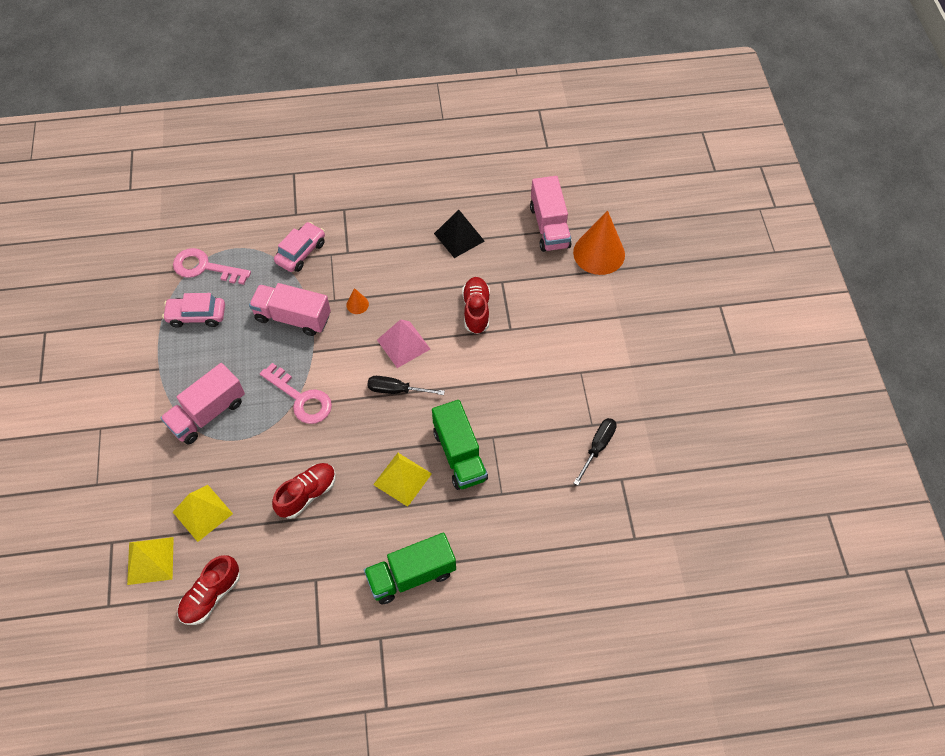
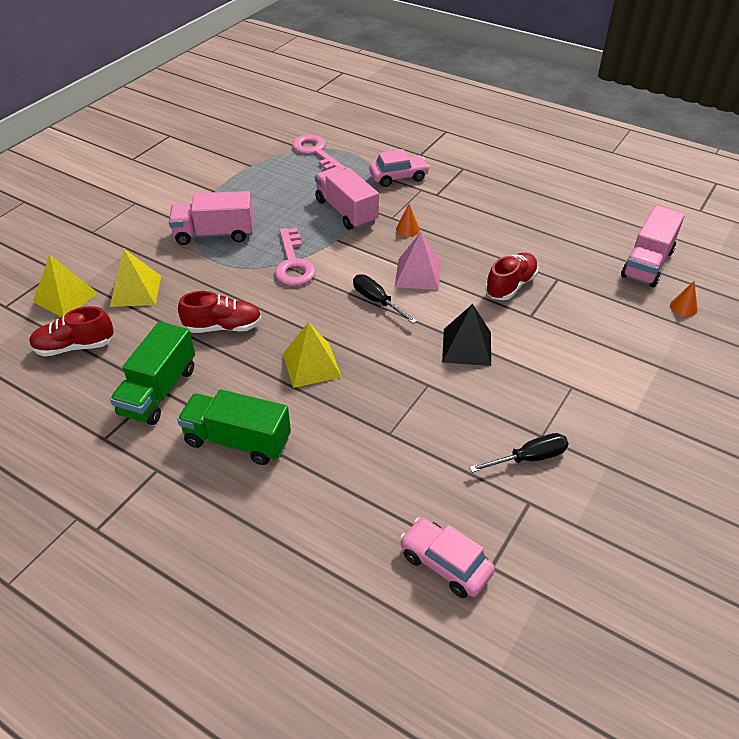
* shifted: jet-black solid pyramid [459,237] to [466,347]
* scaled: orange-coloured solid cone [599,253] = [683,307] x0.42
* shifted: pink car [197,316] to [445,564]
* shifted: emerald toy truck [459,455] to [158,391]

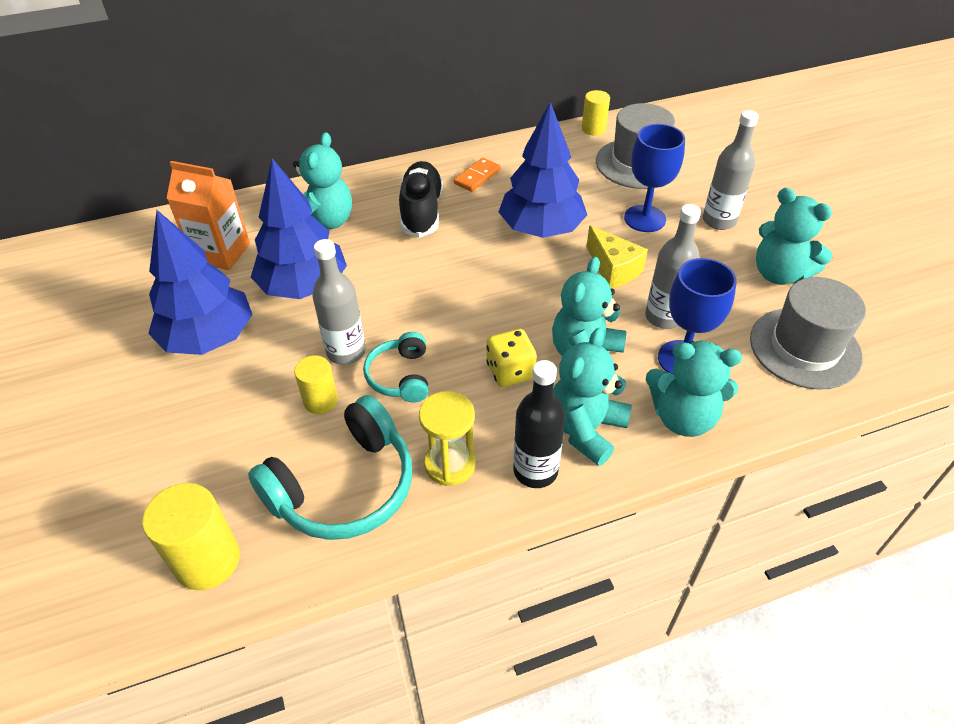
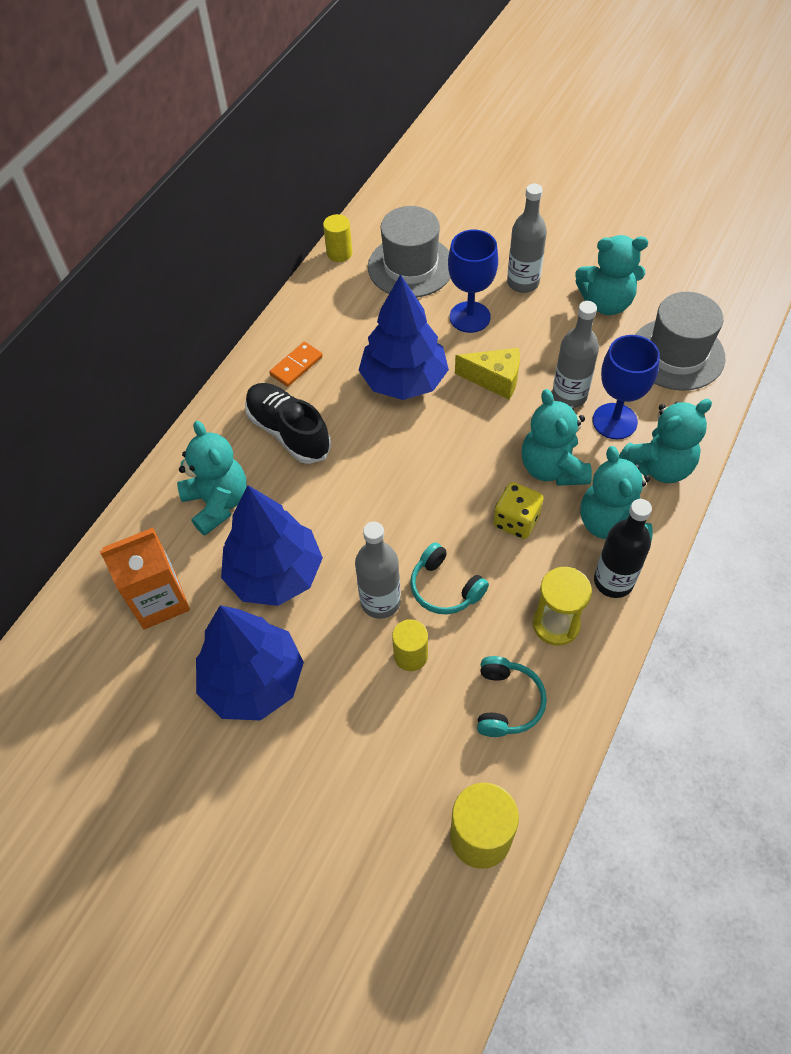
* rotated: orange-coloured domino piece [477,177] = [296,366] 45 degrees clockwise
* scaled: turquoise headset [344,487] = [507,702] x0.56

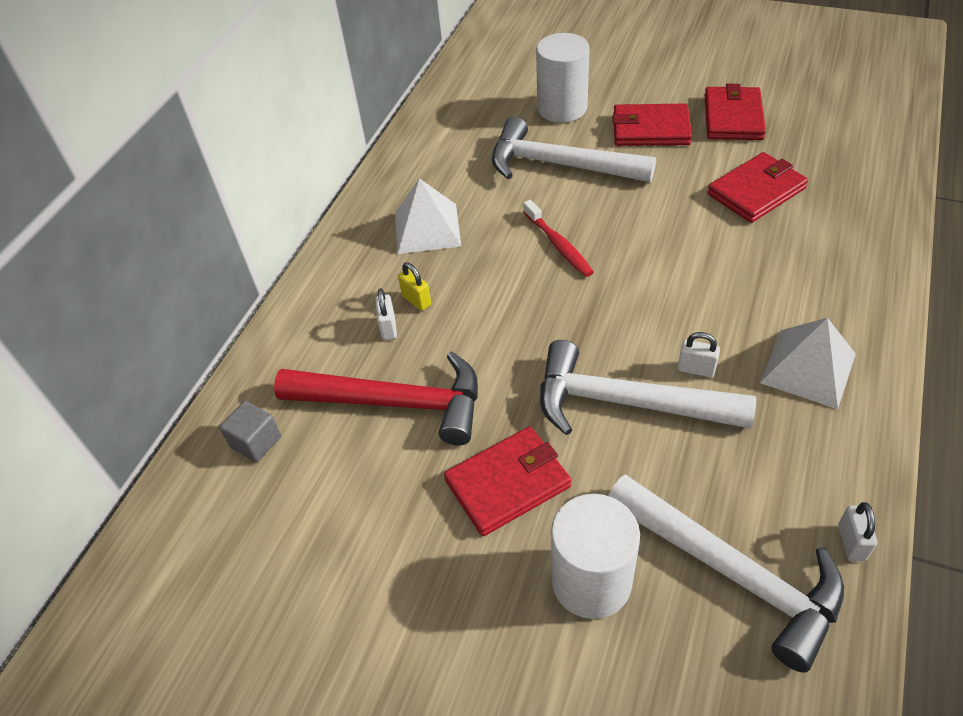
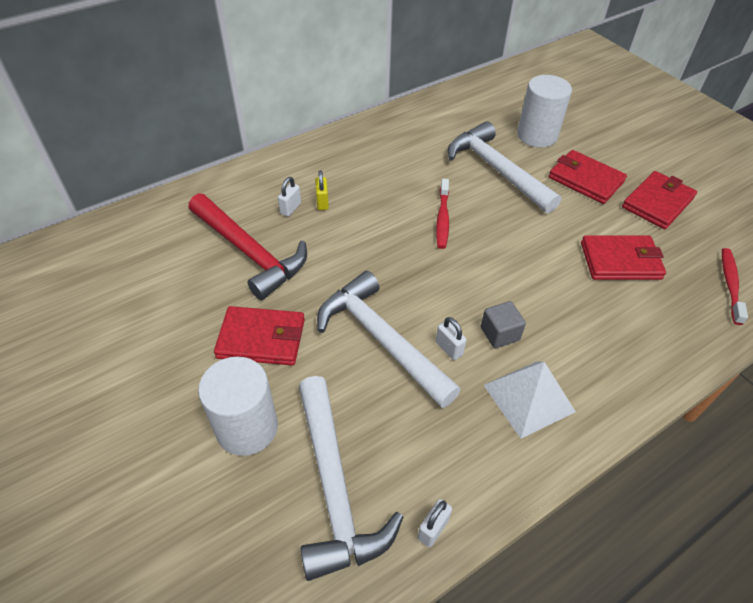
* gone: snow-white solid pyramid [427,228]
* shifted: grey solid cube [256,442] to [499,334]
* new: crimson toothbrush [730,284]

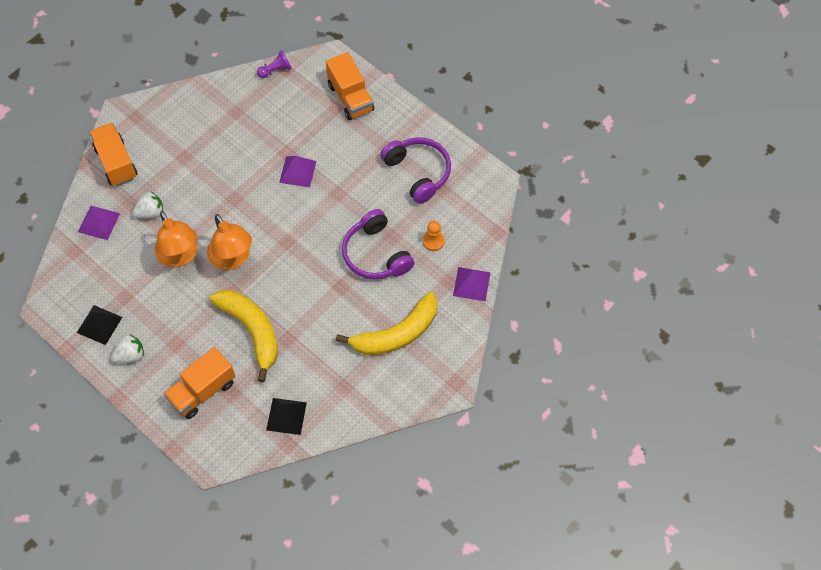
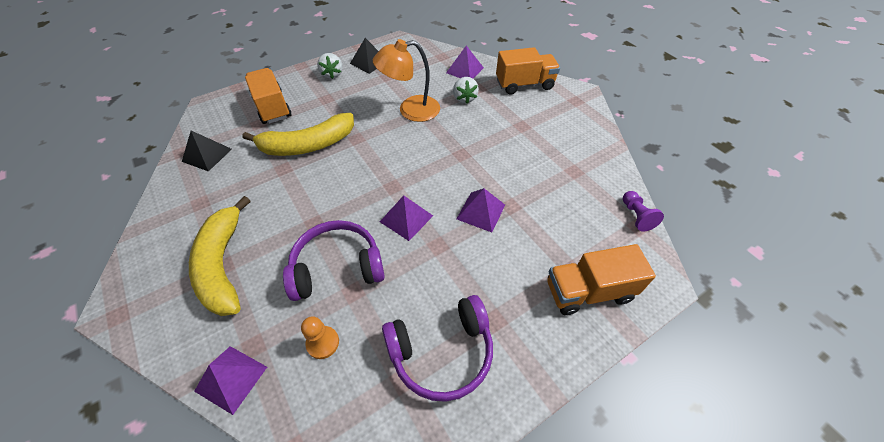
* gone: orange-coloured lamp [232,259]
* new: purple solid pyramid [406,218]

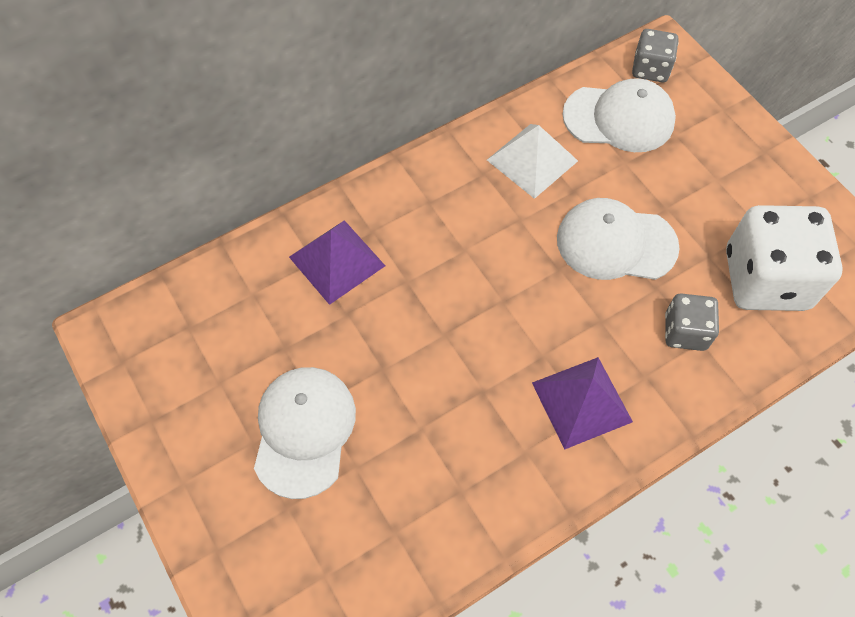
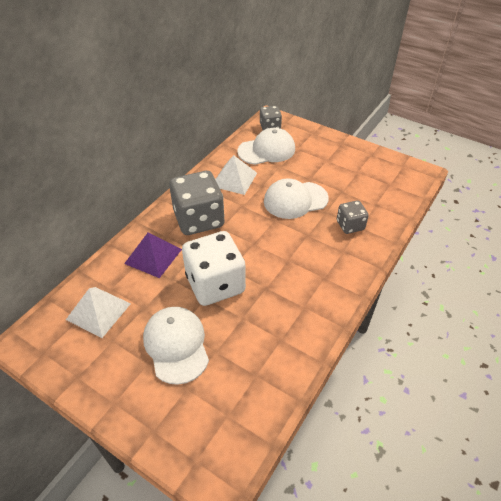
* shifted: snow-white game die [765,279] to [215,284]
* gone: purple solid pyramid [582,402]
* new: grey game die [199,219]
* new: snow-white solid pyramid [98,311]

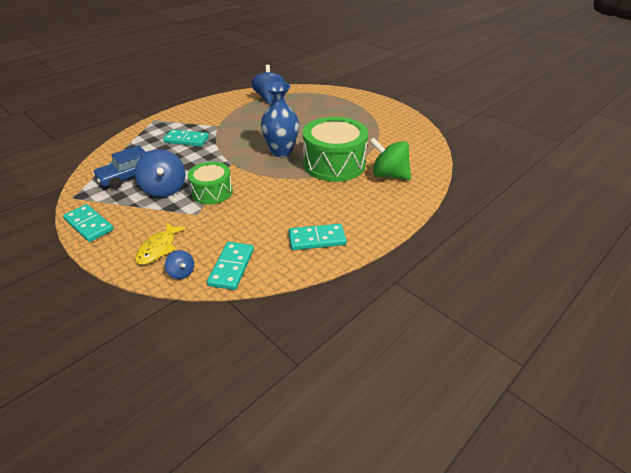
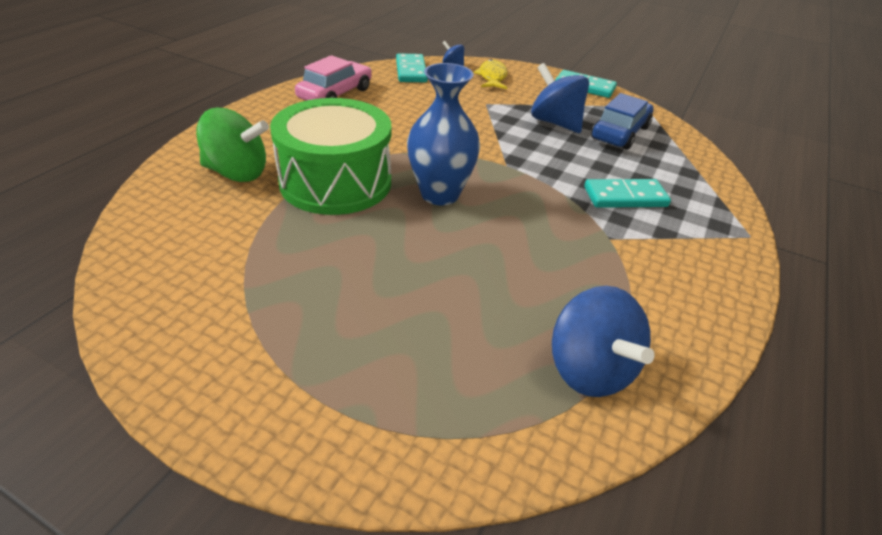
* gone: emerald snare drum [212,192]
* swapped: turquoise domino piece [317,239] to pink car [335,94]

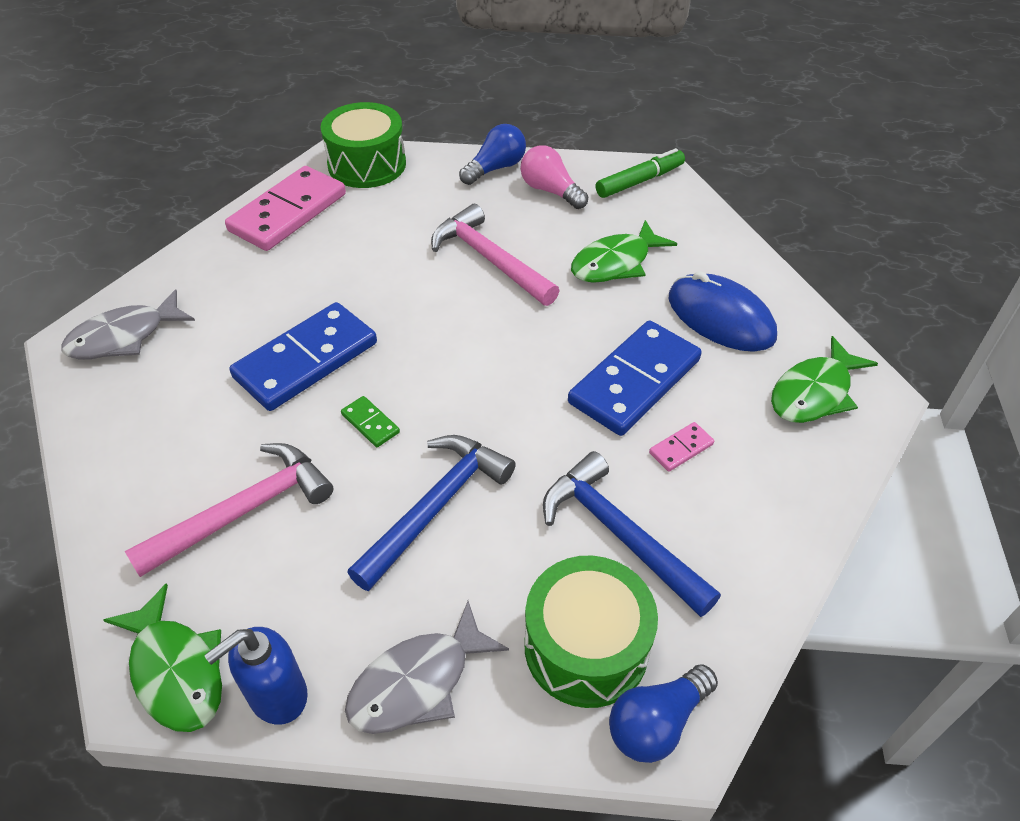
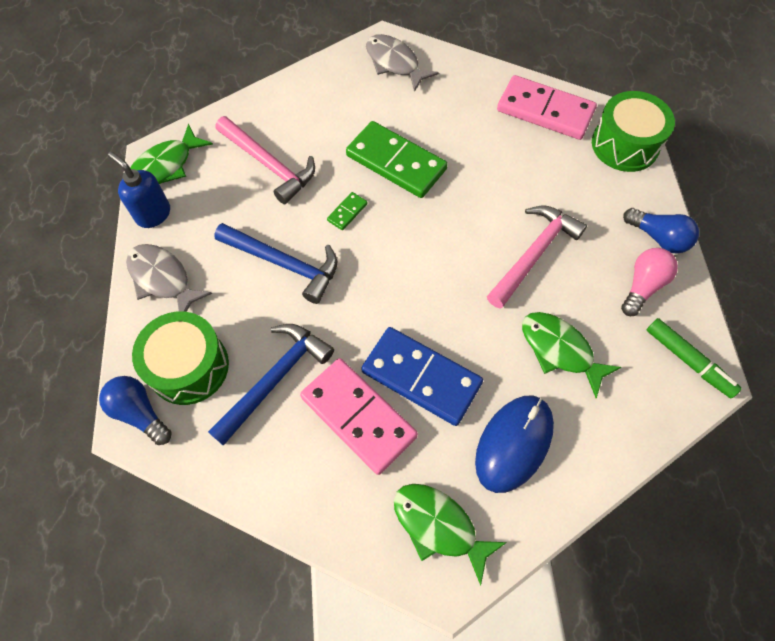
* repainted: royal blue domino piece [306,360] to emerald domino piece [396,162]
* scaled: pink domino piece [681,448] = [358,417] x2.38

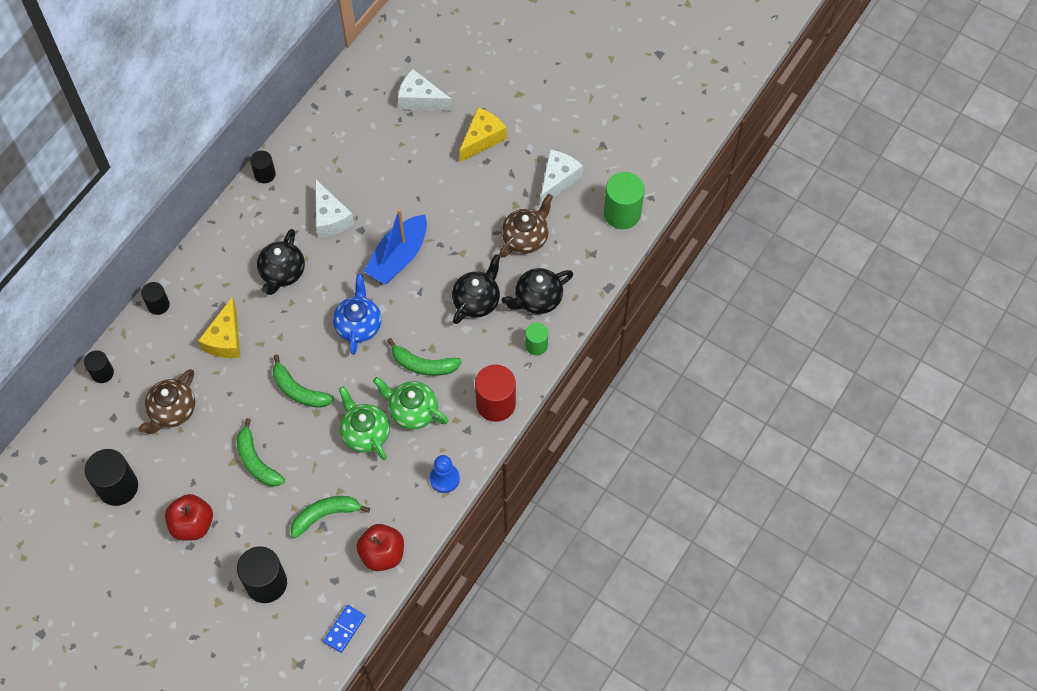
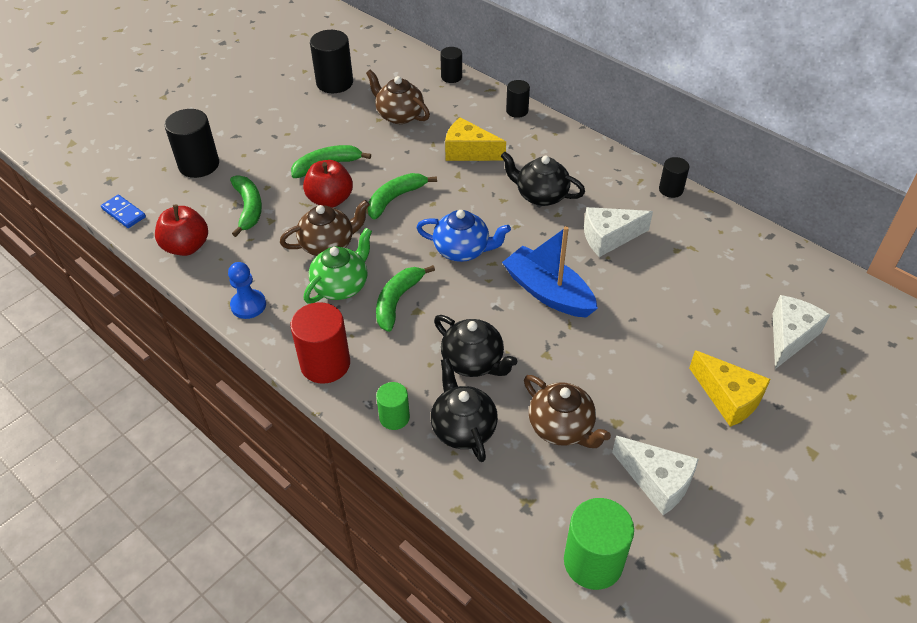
* repainted: emerald china teapot [365,433] to russet china teapot [328,245]
* shifted: crimson apple [192,524] to [330,199]

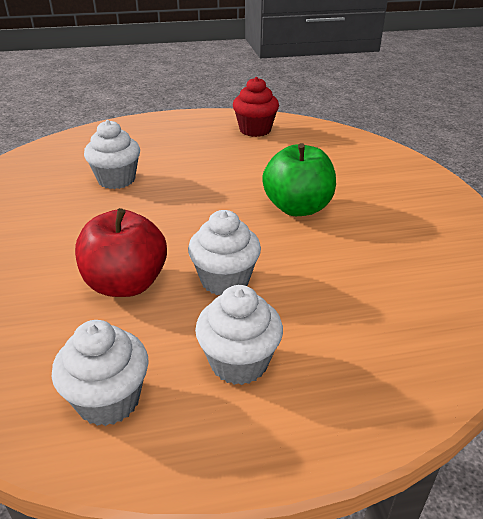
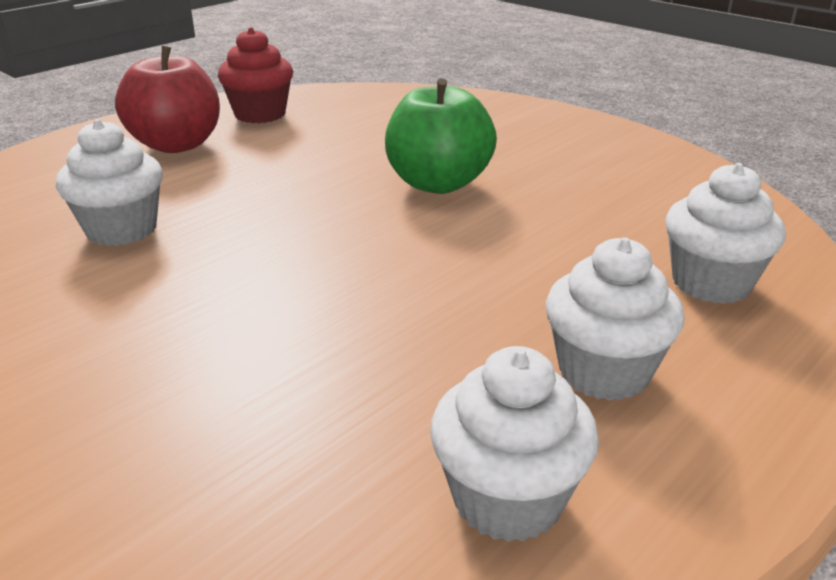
* shifted: crimson apple [126,284] to [176,145]
* shifted: snow-white fairy cake [225,280] to [711,283]

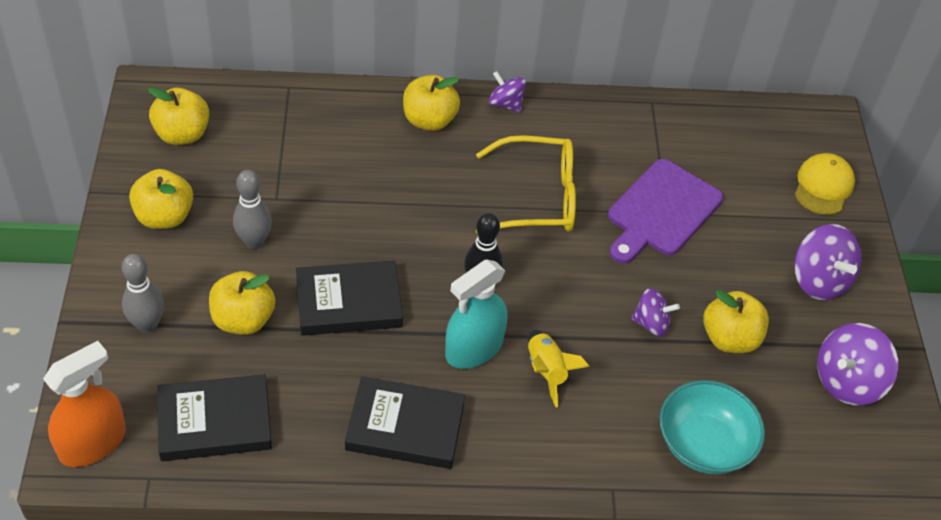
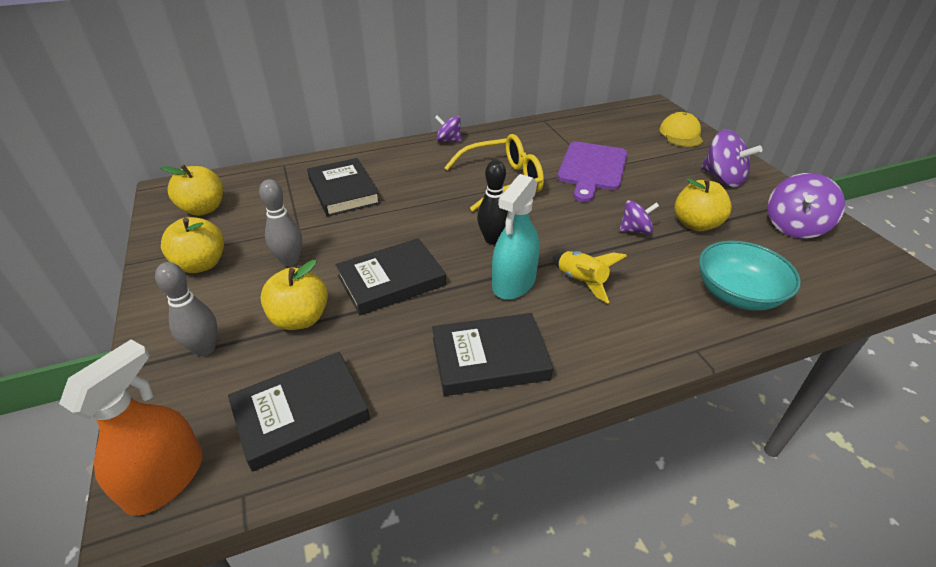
* gone: bright yellow apple [429,120]
* new: jet-black hardcover [343,191]

